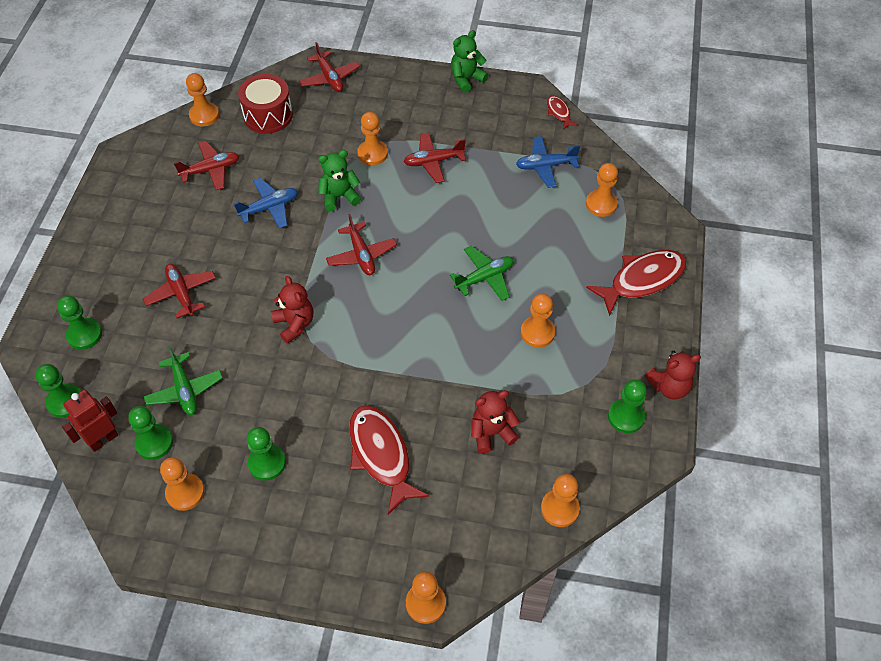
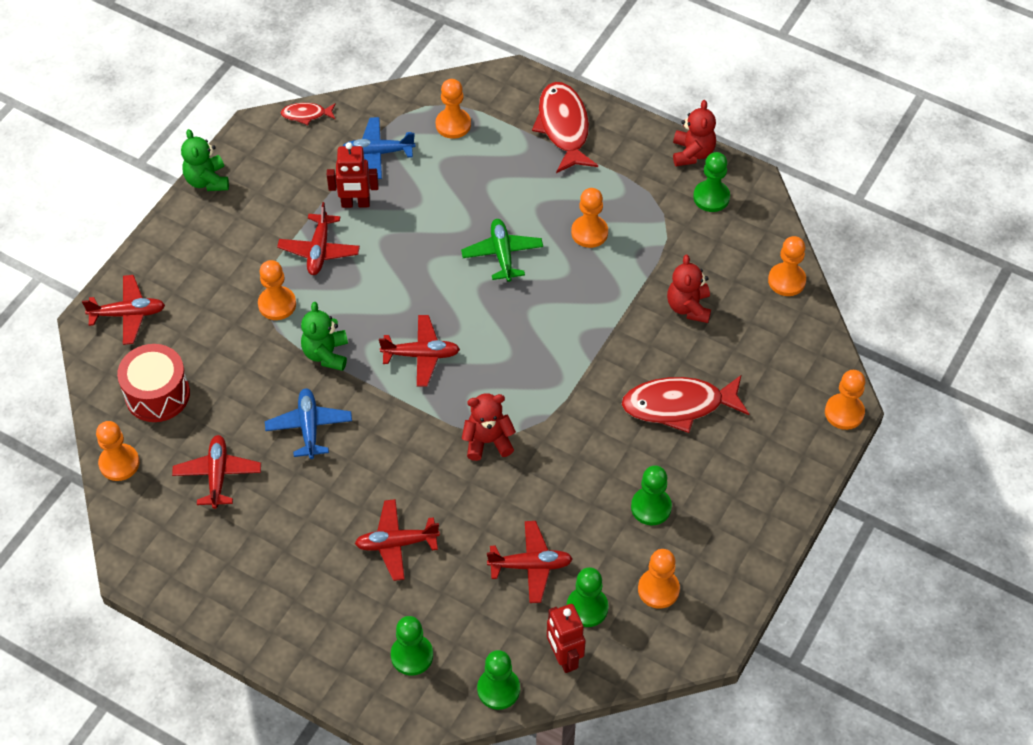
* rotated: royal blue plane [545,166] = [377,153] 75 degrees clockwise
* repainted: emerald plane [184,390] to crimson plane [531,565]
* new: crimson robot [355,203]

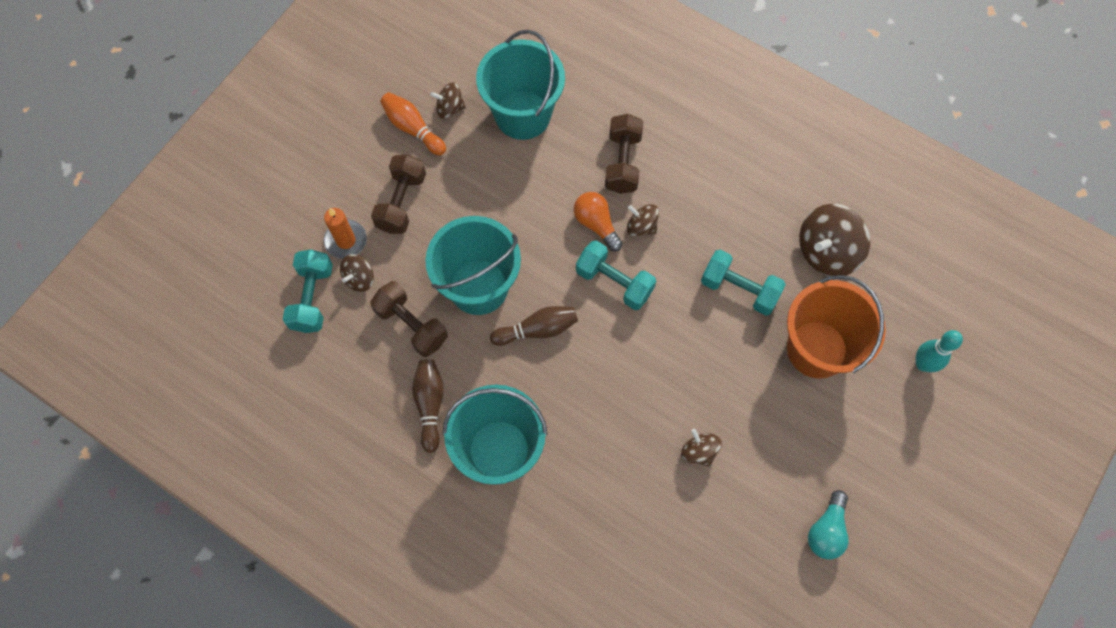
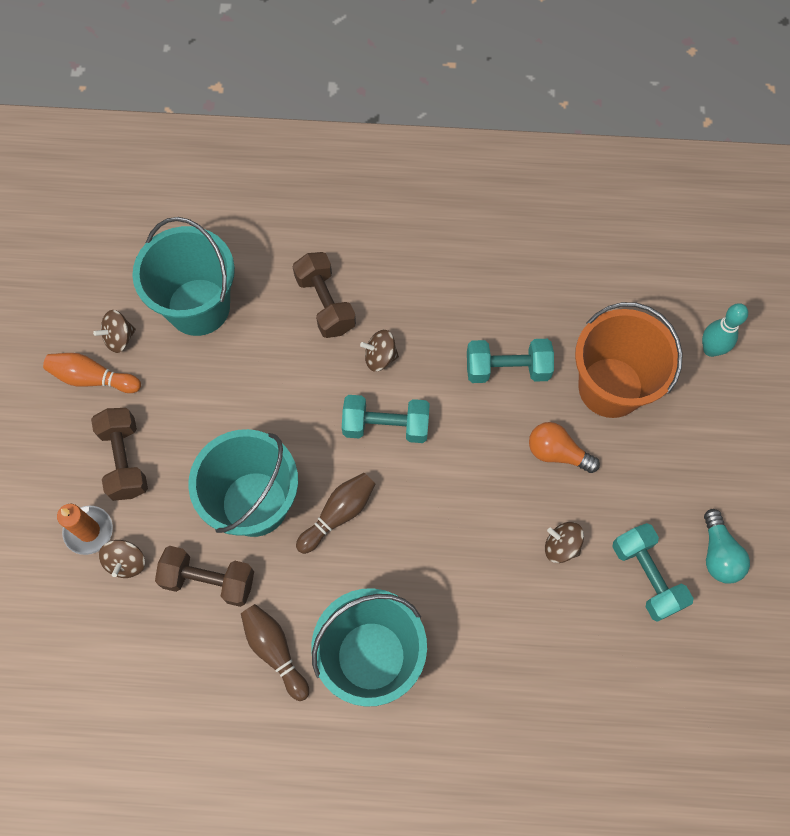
* shifted: orange-coloured lightbulb [596,224] to [557,453]
* gone: russet toy top [826,251]
* shifted: turquoise free weight [312,298] to [646,576]

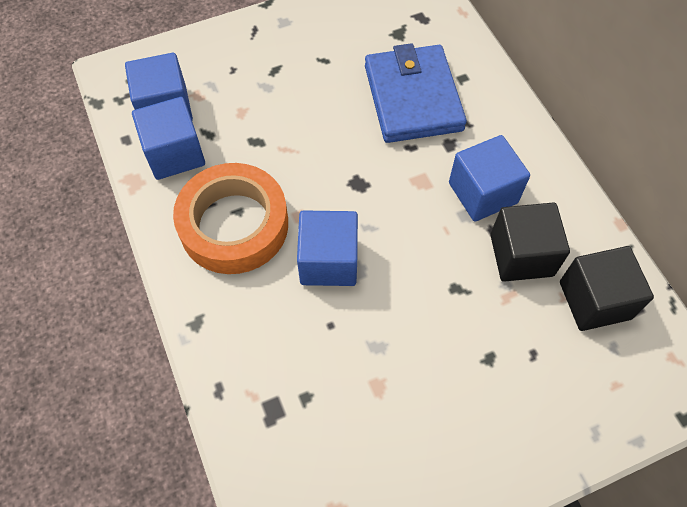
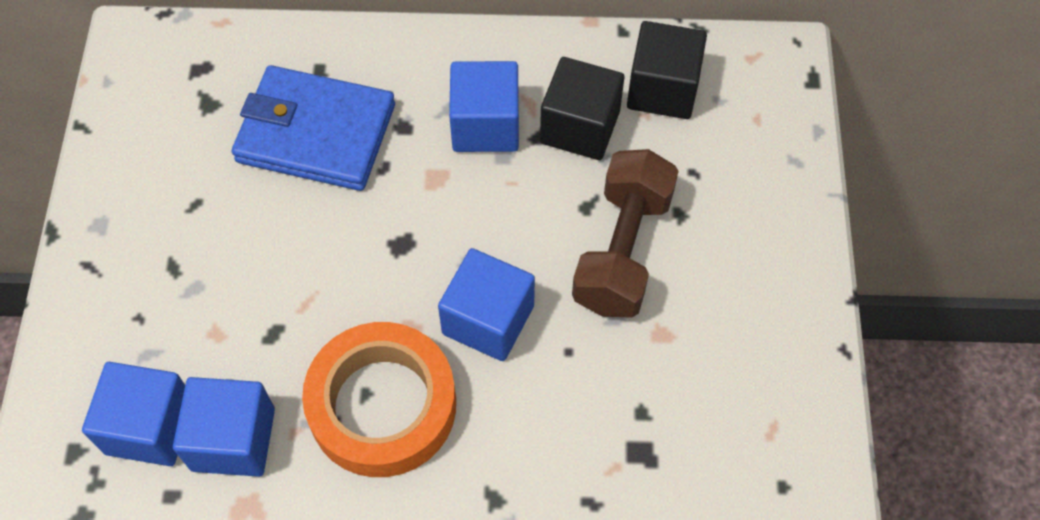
* new: russet free weight [622,250]

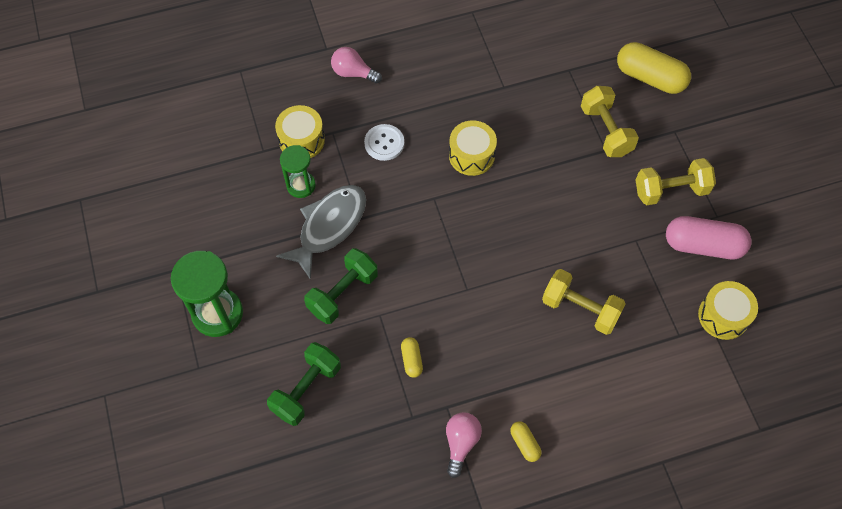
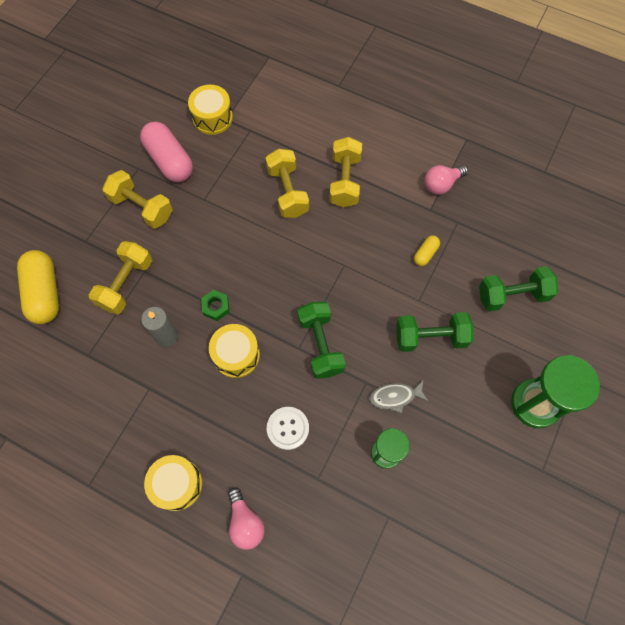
* shifted: bright yellow snare drum [301,140] to [177,484]
* scaled: grey fish [329,227] = [395,397] x0.53
* gone: bright yellow pill shape [524,443]
* new: bright yellow free weight [345,181]
* new: emerald nut [216,307]
* new: emerald free weight [320,345]
* new: grey pillar candle [166,336]

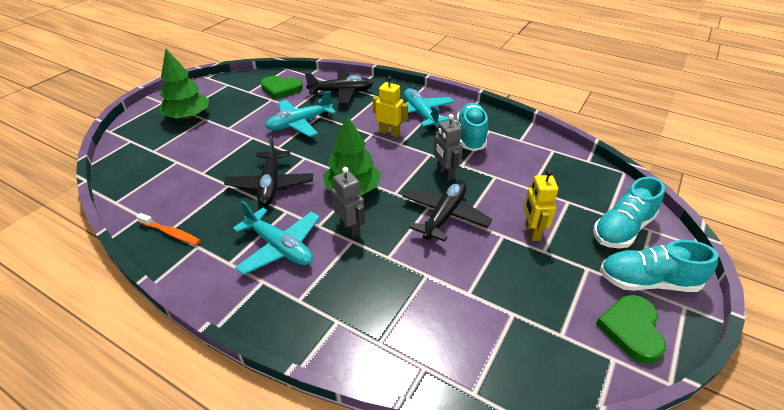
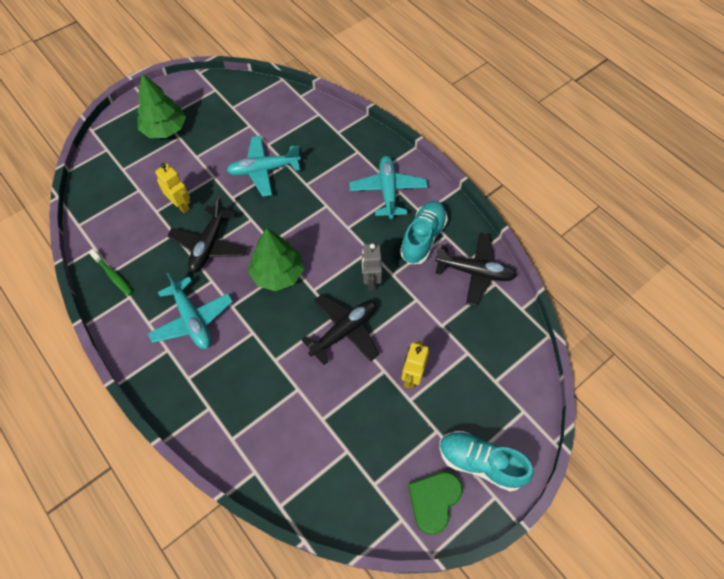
* shifted: jet-black plane [341,92] to [475,272]
* gone: emerald love heart [281,89]
* shifted: bright yellow robot [389,132] to [181,205]
* gone: grey robot [350,228]
* gone: turquoise shoe [622,229]
* repainted: orange-coloured toothbrush [171,233] to emerald toothbrush [113,275]

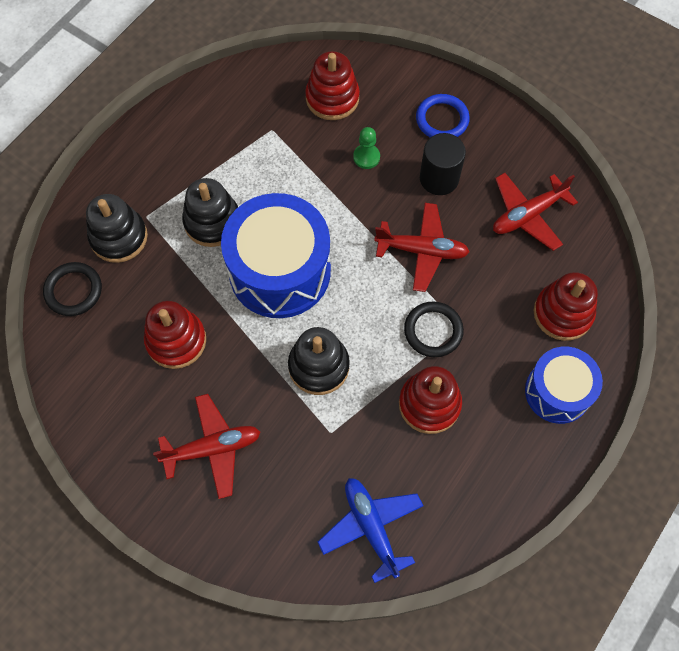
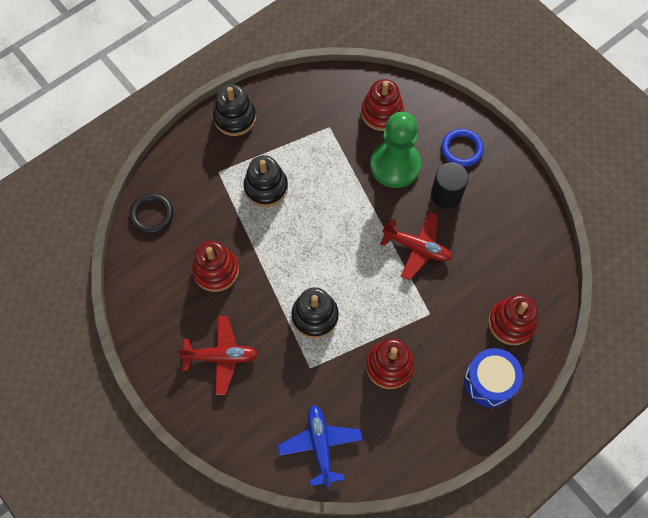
* scaled: emerald chess pawn [366,157] = [395,165] x2.38
* gone: crimson plane [528,215]
* gone: royal blue snare drum [280,271]
* shifted: jet-black stacking toy [119,237] to [235,118]
* gone: jet-black hoop [433,331]

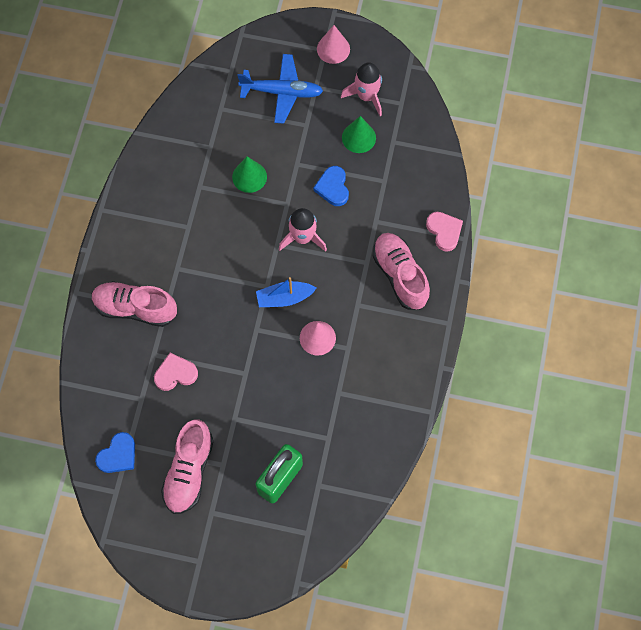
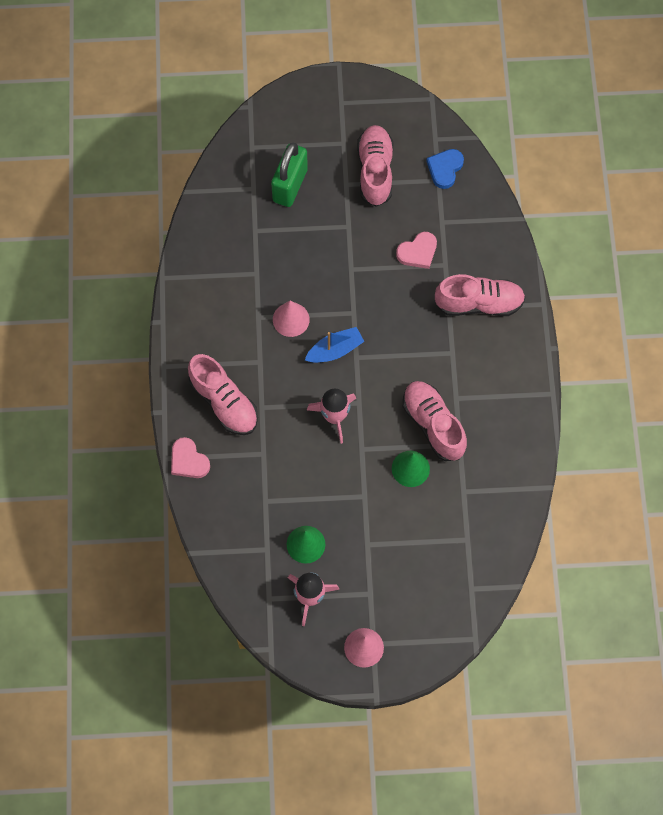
* gone: royal blue plane [282,92]
* gone: royal blue love heart [333,187]
* new: pink shoe [433,425]

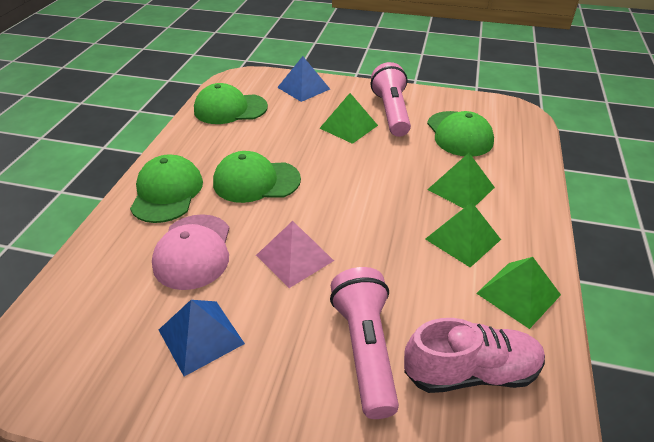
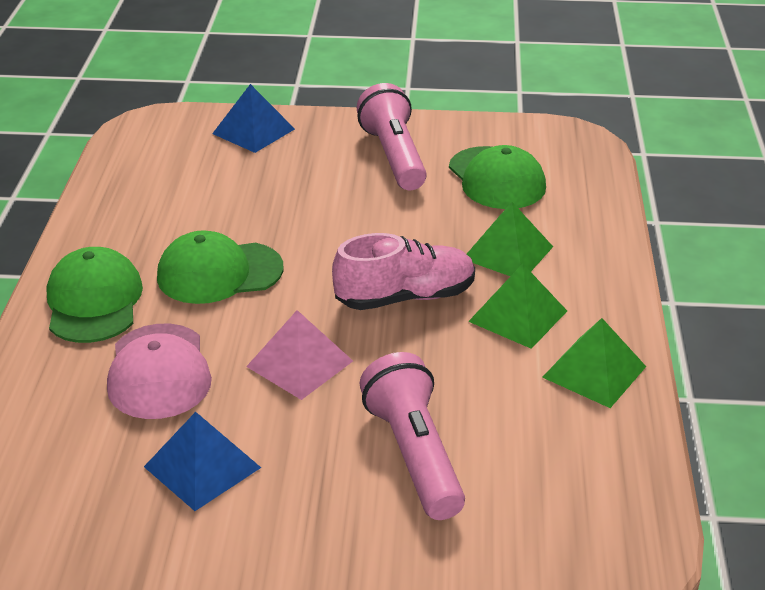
* gone: emerald baseball cap [230,109]
* gone: emerald solid pyramid [348,126]
* shifted: pink shoe [470,372] to [405,297]

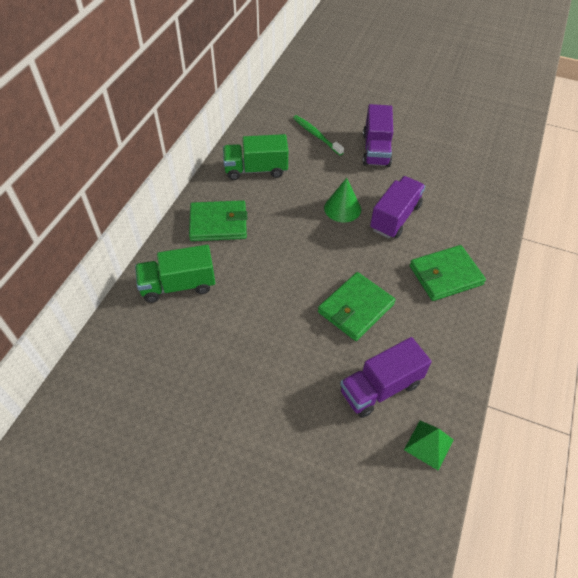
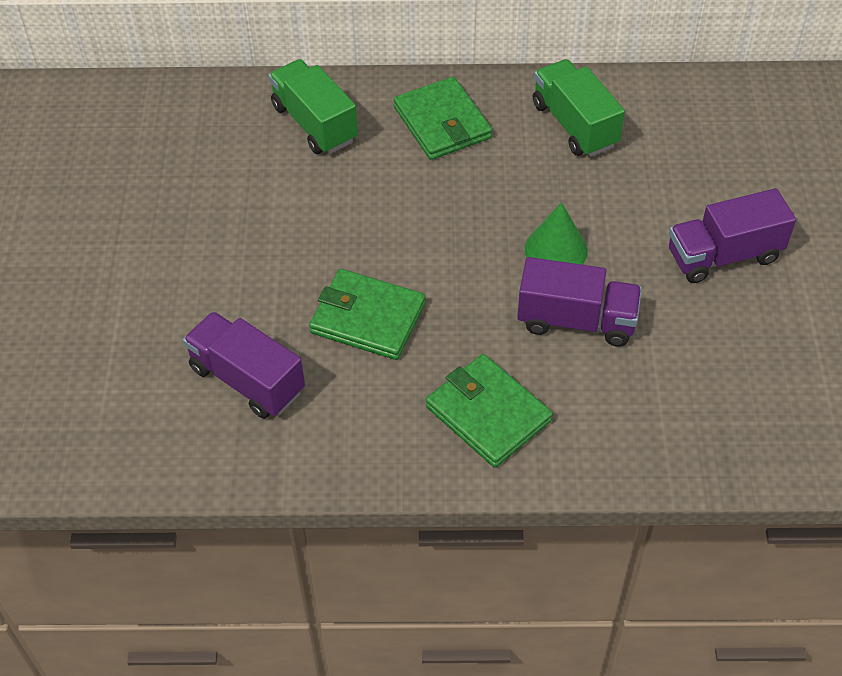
* gone: emerald toothbrush [316,135]
* gone: emerald solid pyramid [428,444]

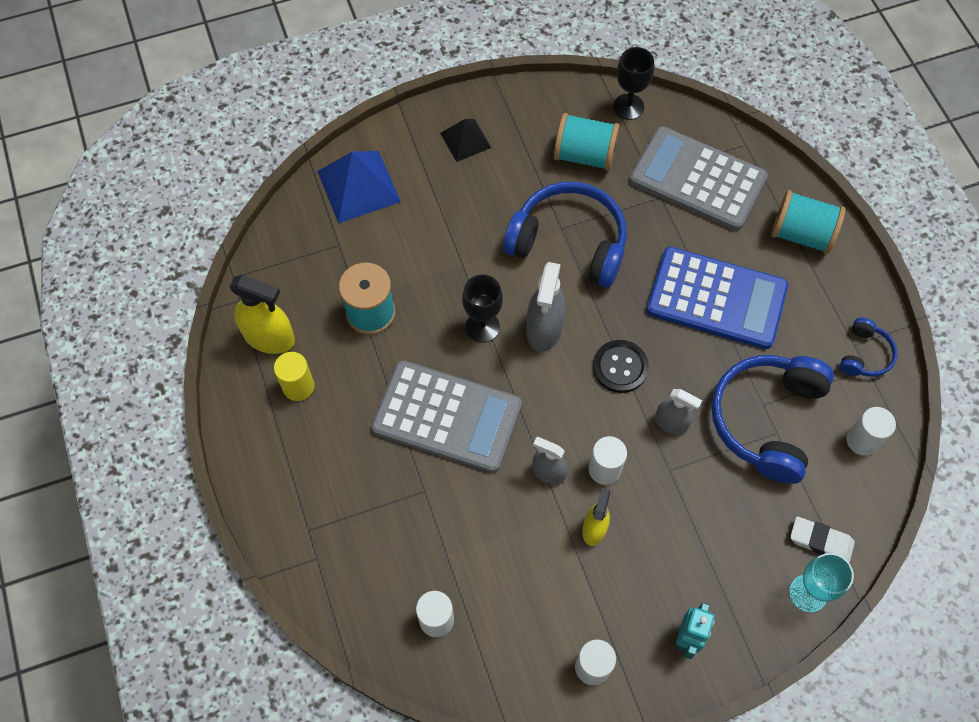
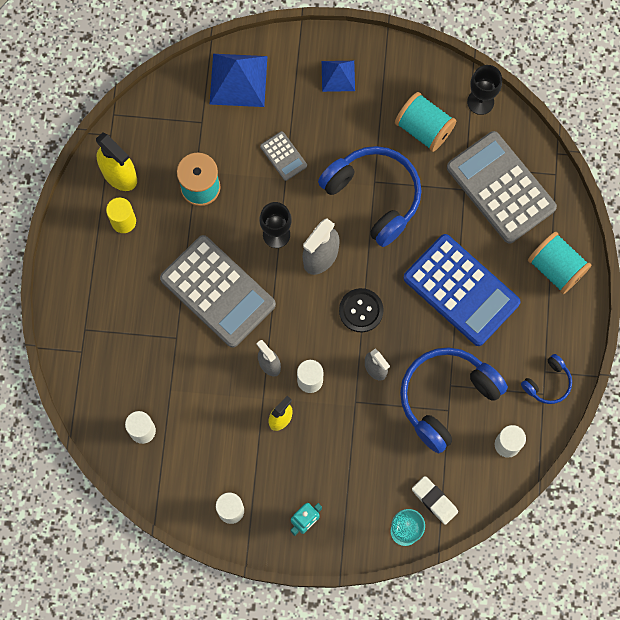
* repainted: jet-black solid pyramid [465,140] to royal blue solid pyramid [338,76]
* new: grey pocket calculator [283,156]

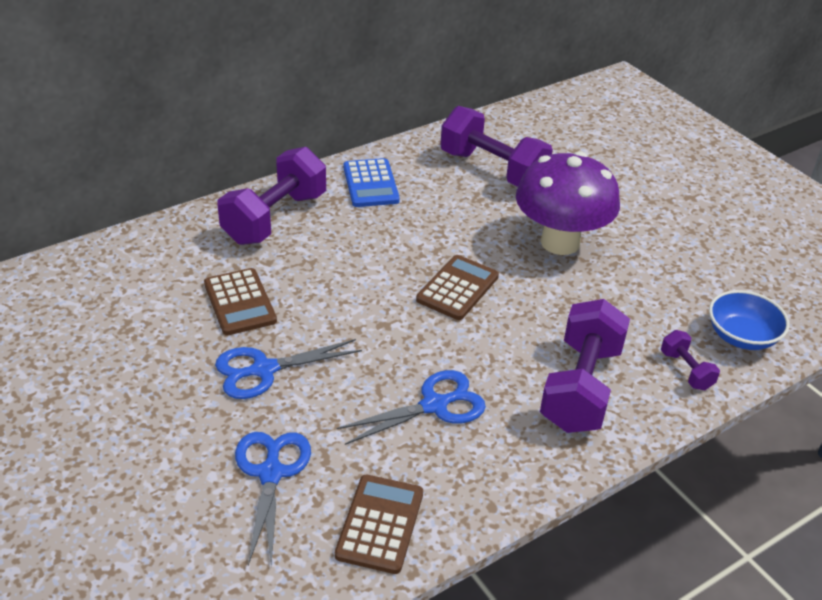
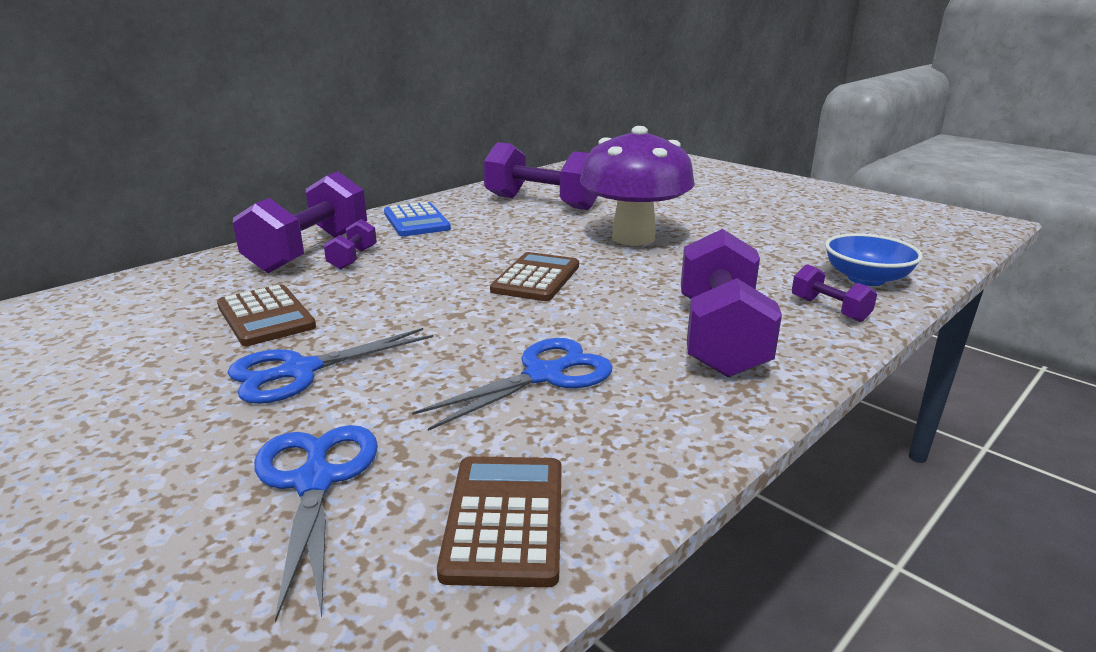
* new: purple free weight [353,258]

